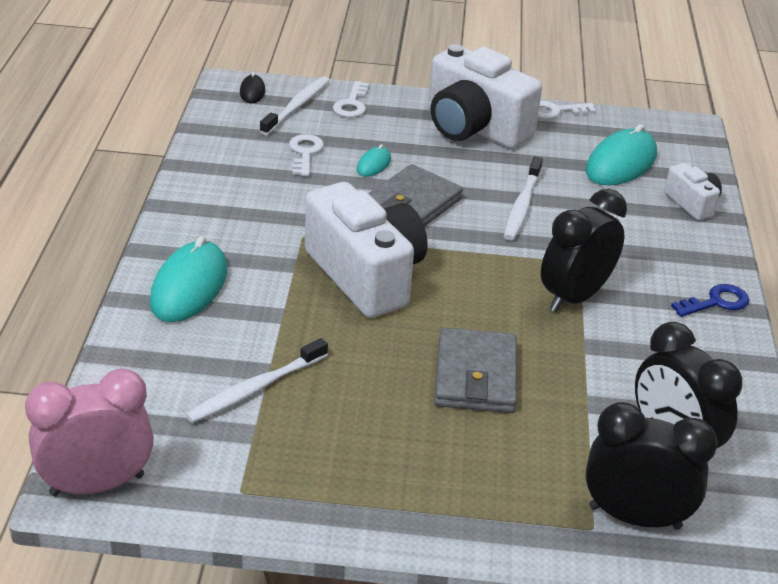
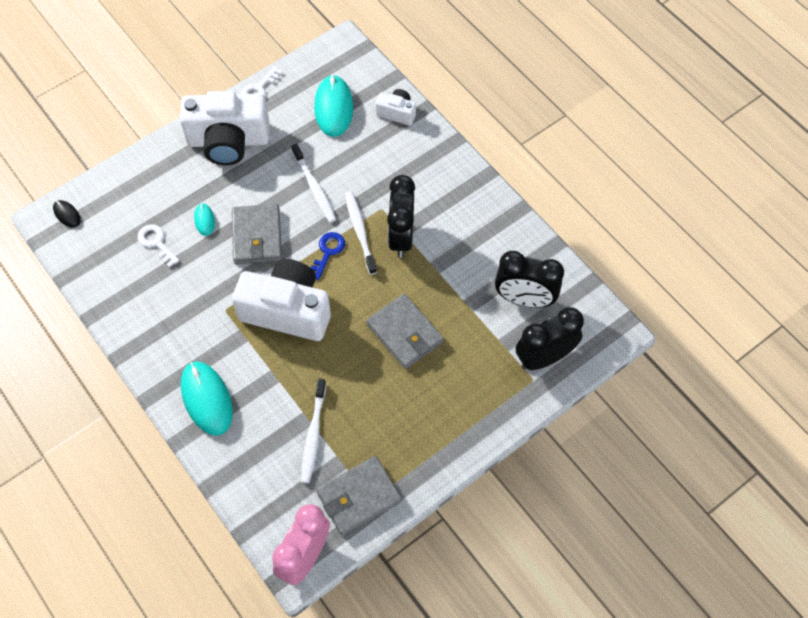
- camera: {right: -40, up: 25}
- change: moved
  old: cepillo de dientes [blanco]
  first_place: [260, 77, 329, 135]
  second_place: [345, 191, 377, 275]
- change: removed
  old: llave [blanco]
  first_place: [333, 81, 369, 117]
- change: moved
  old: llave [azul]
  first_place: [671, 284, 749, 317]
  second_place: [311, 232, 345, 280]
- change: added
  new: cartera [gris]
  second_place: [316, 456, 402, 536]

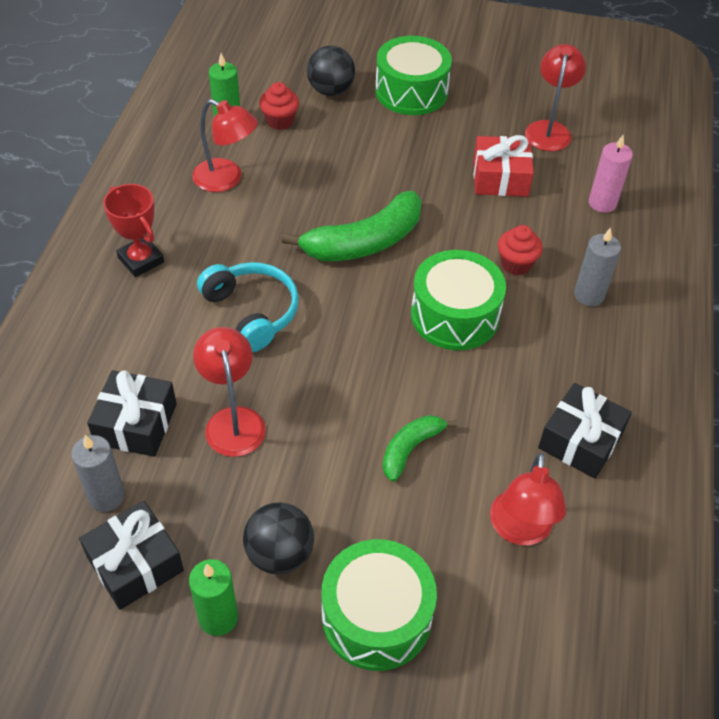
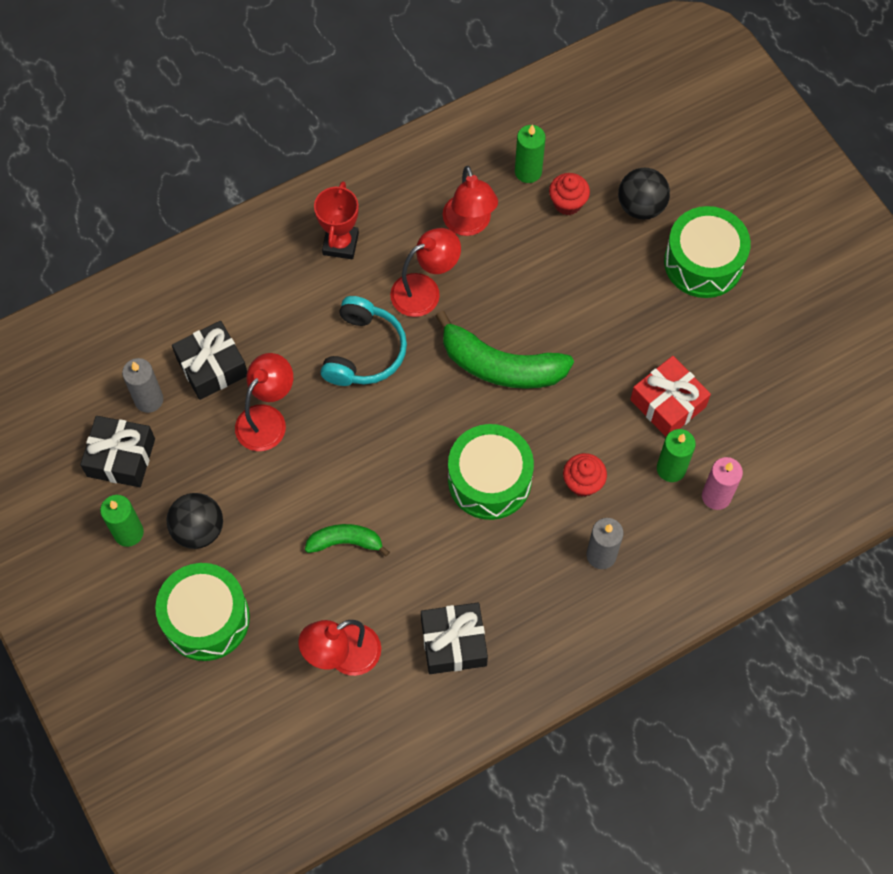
- camera: {right: 50, up: 15}
- change: moved
  old: lámpara [rojo]
  first_place: [525, 44, 586, 151]
  second_place: [390, 228, 461, 317]
- change: added
  new: vela [verde]
  second_place: [657, 429, 696, 482]

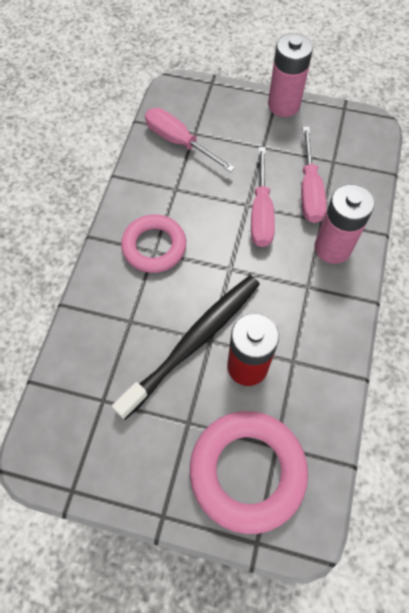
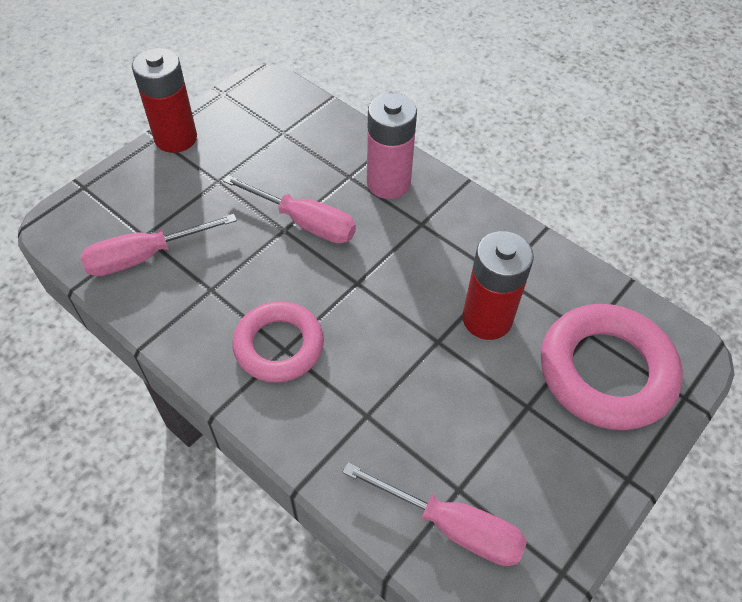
- camera: {right: -65, up: -10}
- change: recoloured
  old: pila [rosa]
  new: pila [rojo]
  first_place: [268, 33, 313, 117]
  second_place: [132, 48, 197, 153]
- change: moved
  old: destornillador [rosa]
  first_place: [301, 127, 327, 223]
  second_place: [342, 463, 527, 566]
- change: removed
  old: cepillo de dientes [negro]
  first_place: [112, 275, 260, 420]

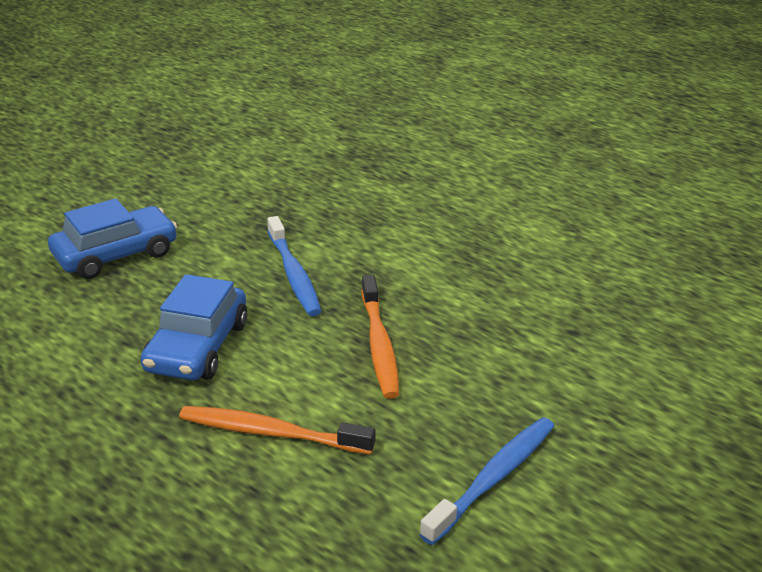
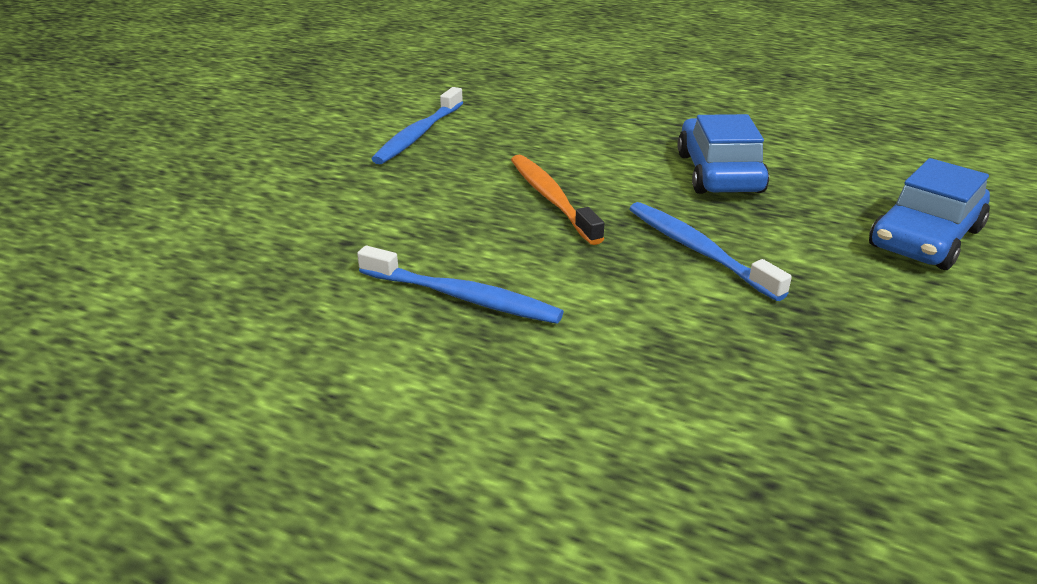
- camera: {right: 165, up: 0}
- change: removed
  old: cepillo de dientes [naranja]
  first_place: [179, 406, 376, 454]
- change: added
  new: cepillo de dientes [azul]
  second_place: [357, 246, 564, 324]

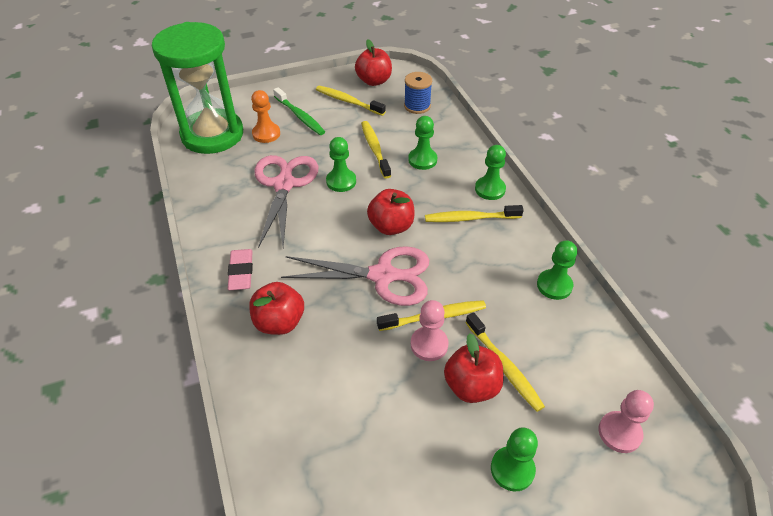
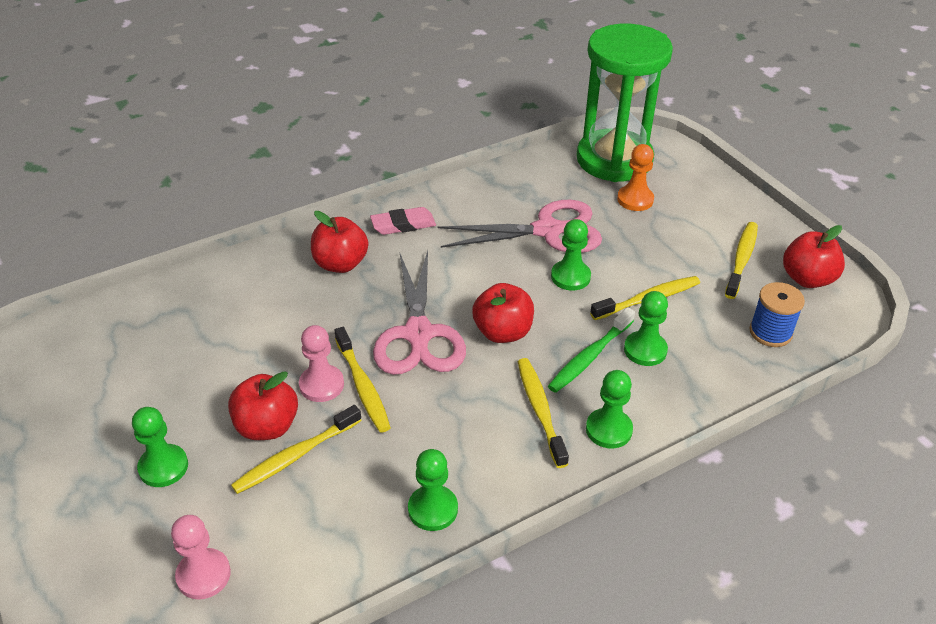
- camera: {right: 80, up: -5}
- change: moved
  old: cepillo de dientes [verde]
  first_place: [273, 87, 325, 135]
  second_place: [548, 307, 635, 393]

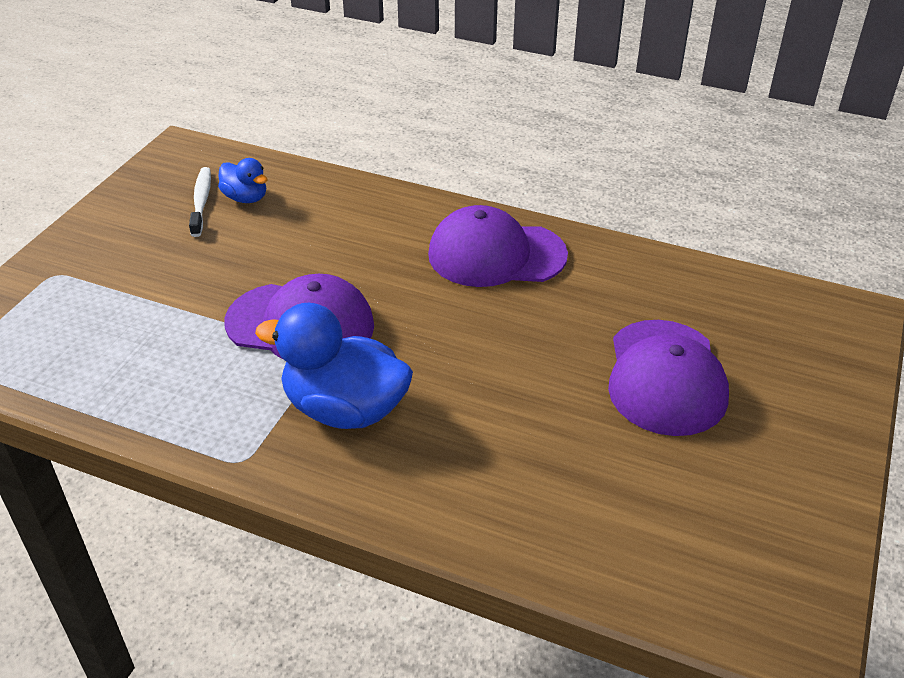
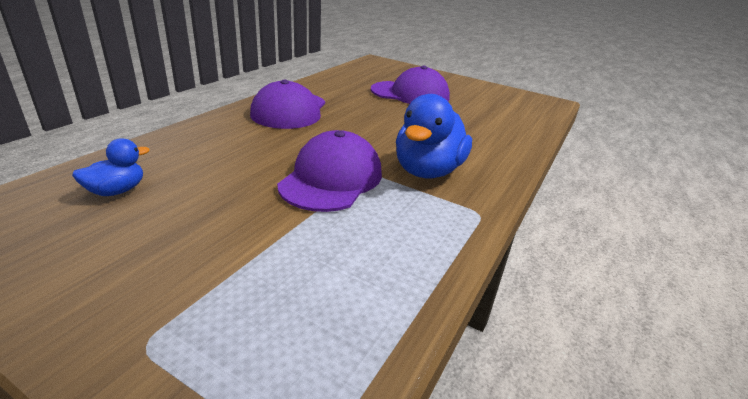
- camera: {right: -85, up: -10}
- change: removed
  old: cepillo de dientes [blanco]
  first_place: [189, 167, 211, 237]

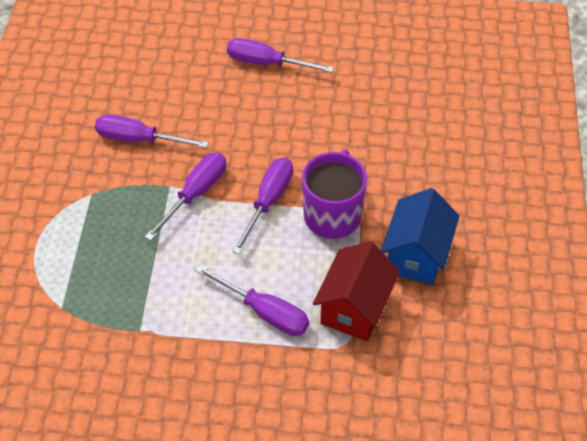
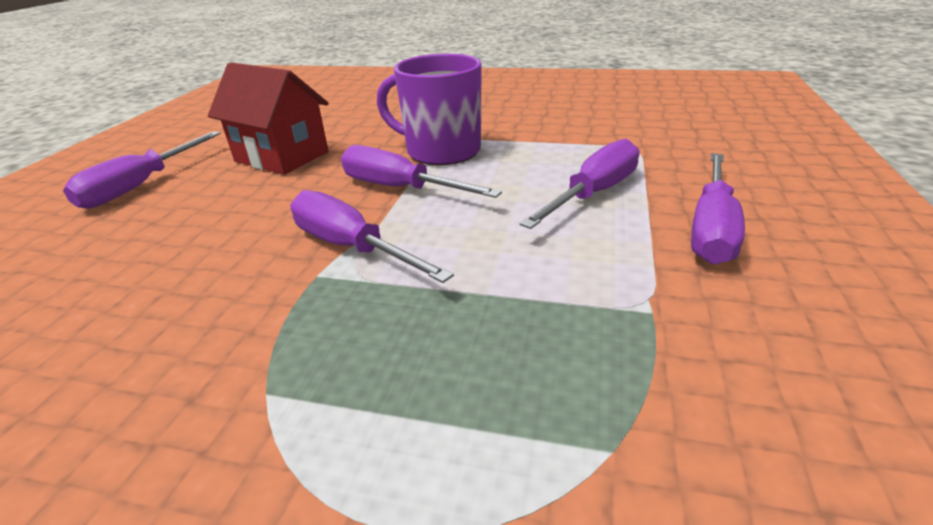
- camera: {right: -80, up: -20}
- change: moved
  old: destornillador [morado]
  first_place: [95, 114, 209, 148]
  second_place: [691, 153, 745, 265]
- change: removed
  old: casa [azul]
  first_place: [381, 188, 460, 285]
- change: moved
  old: casa [rojo]
  first_place: [313, 241, 400, 341]
  second_place: [208, 62, 329, 175]

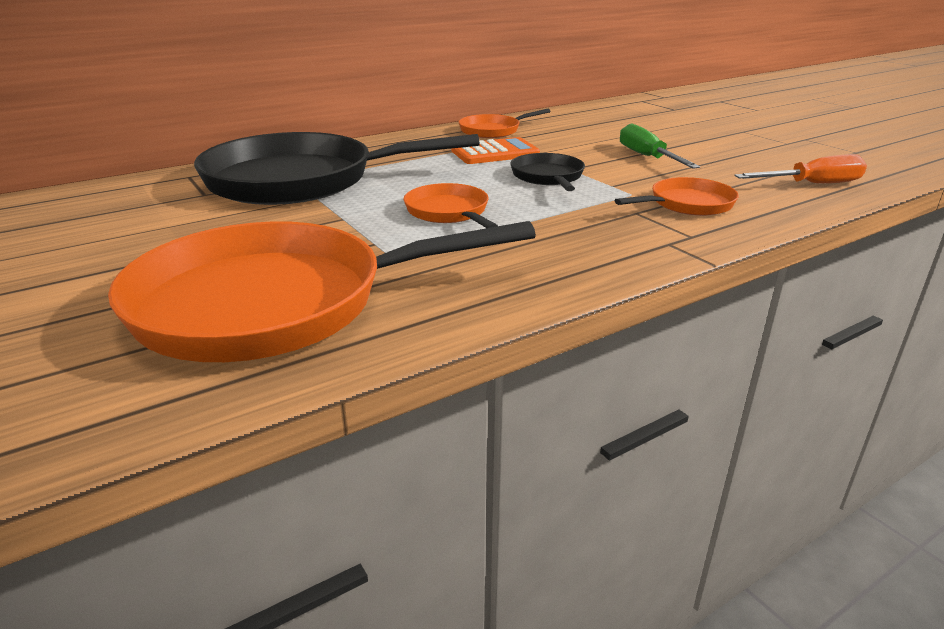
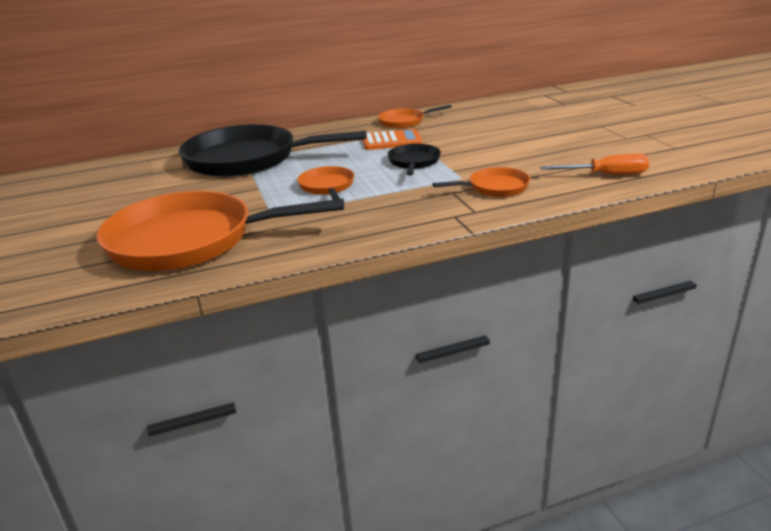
- camera: {right: 15, up: 0}
- change: removed
  old: destornillador [verde]
  first_place: [620, 124, 700, 169]

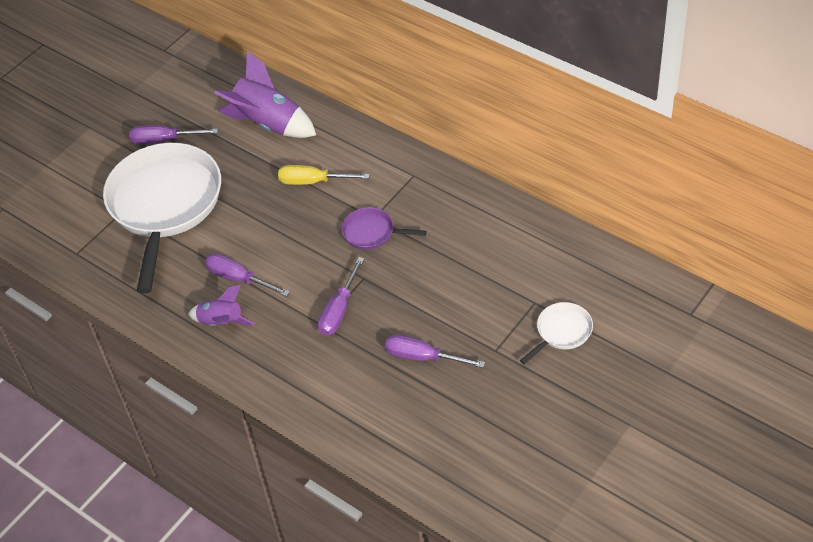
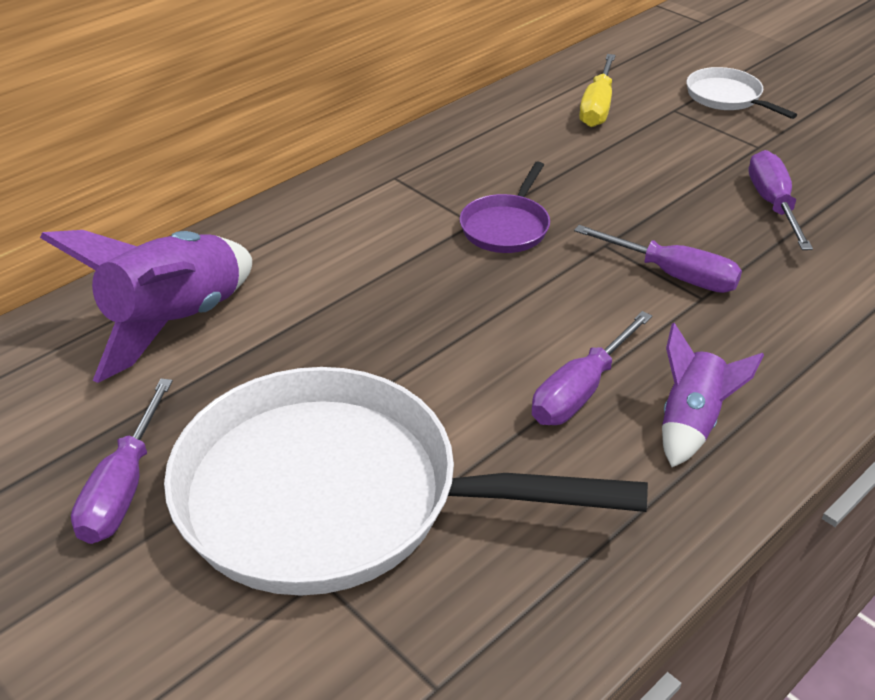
- camera: {right: -85, up: -10}
- change: moved
  old: destornillador [amarillo]
  first_place: [278, 165, 370, 185]
  second_place: [579, 54, 616, 127]
- change: turned
  old: destornillador [morado]
  first_place: [385, 335, 485, 368]
  second_place: [748, 150, 813, 250]
  degrees: 150

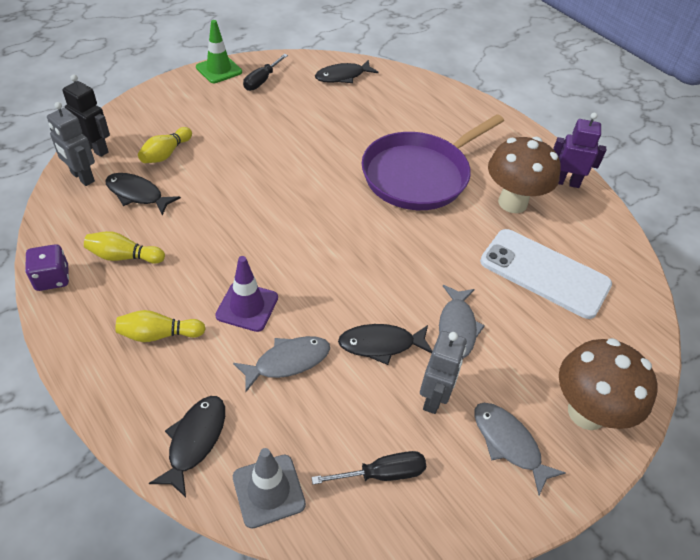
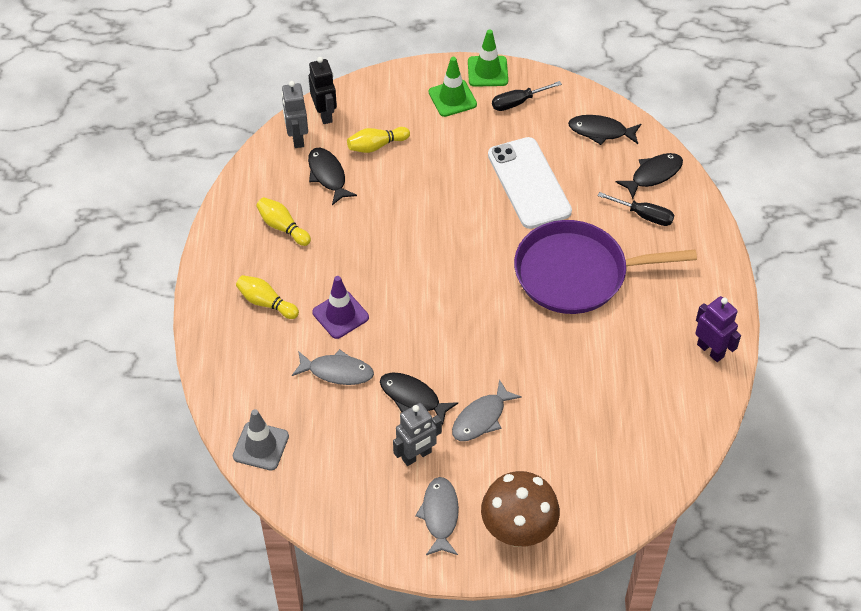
- camera: {right: 40, up: 5}
- change: removed
  old: seta [marrón]
  first_place: [488, 137, 560, 213]
- change: moved
  old: móvil [blanco]
  first_place: [480, 229, 612, 319]
  second_place: [488, 137, 572, 229]
- change: removed
  old: dado [morado]
  first_place: [25, 244, 69, 291]
- change: moved
  old: pez [negro]
  first_place: [149, 396, 225, 497]
  second_place: [616, 153, 683, 199]
- change: moved
  old: destornillador [negro]
  first_place: [311, 451, 426, 485]
  second_place: [598, 192, 674, 226]
- change: added
  new: cono de tráfico [verde]
  second_place: [429, 57, 477, 117]

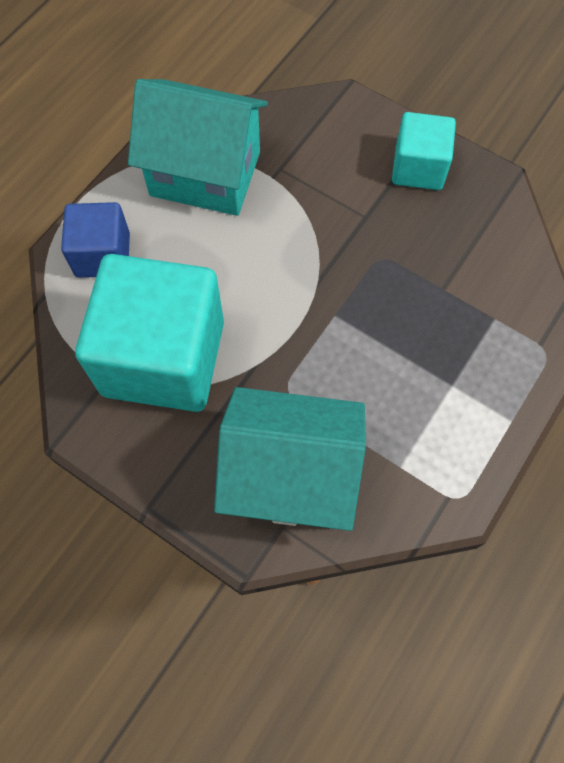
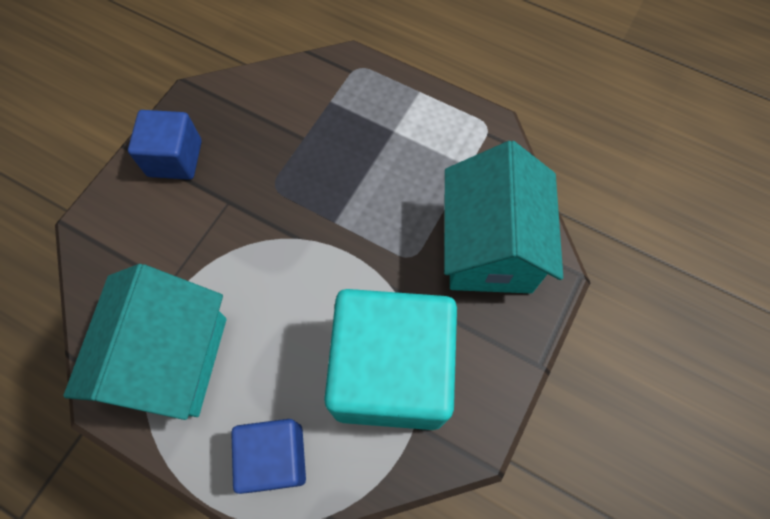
- camera: {right: -95, up: 0}
- change: recoloured
  old: cubo [turquesa]
  new: cubo [azul]
  first_place: [392, 112, 456, 190]
  second_place: [128, 110, 202, 180]

